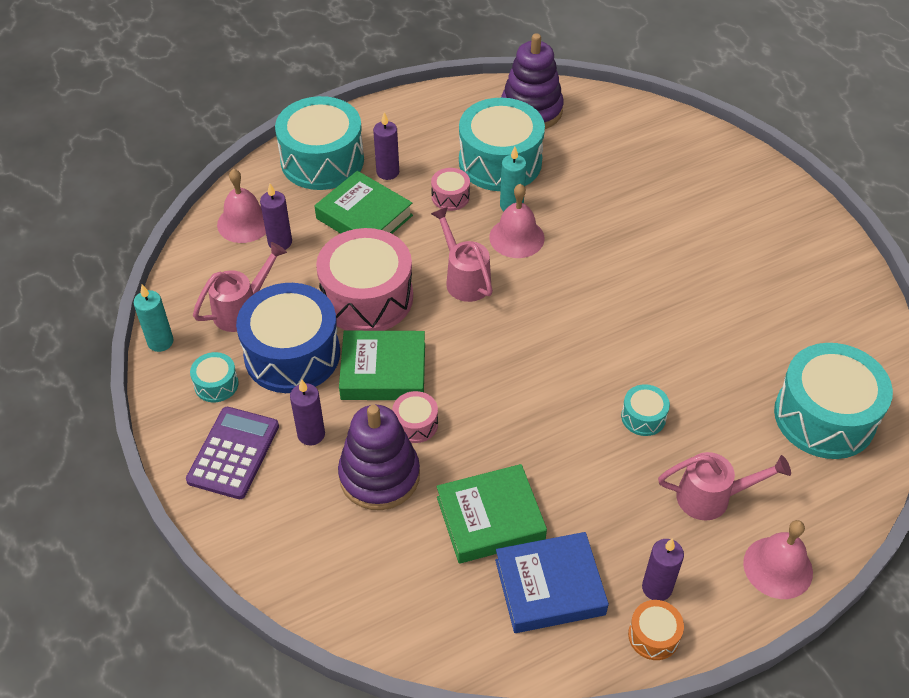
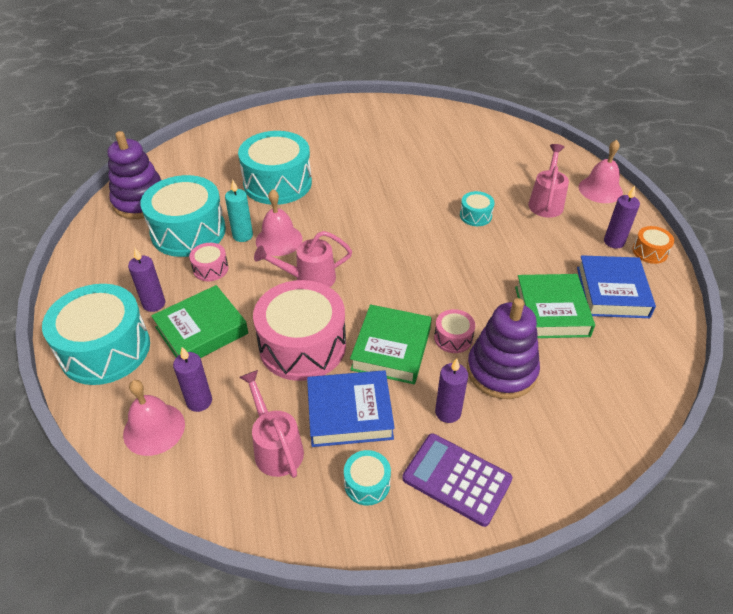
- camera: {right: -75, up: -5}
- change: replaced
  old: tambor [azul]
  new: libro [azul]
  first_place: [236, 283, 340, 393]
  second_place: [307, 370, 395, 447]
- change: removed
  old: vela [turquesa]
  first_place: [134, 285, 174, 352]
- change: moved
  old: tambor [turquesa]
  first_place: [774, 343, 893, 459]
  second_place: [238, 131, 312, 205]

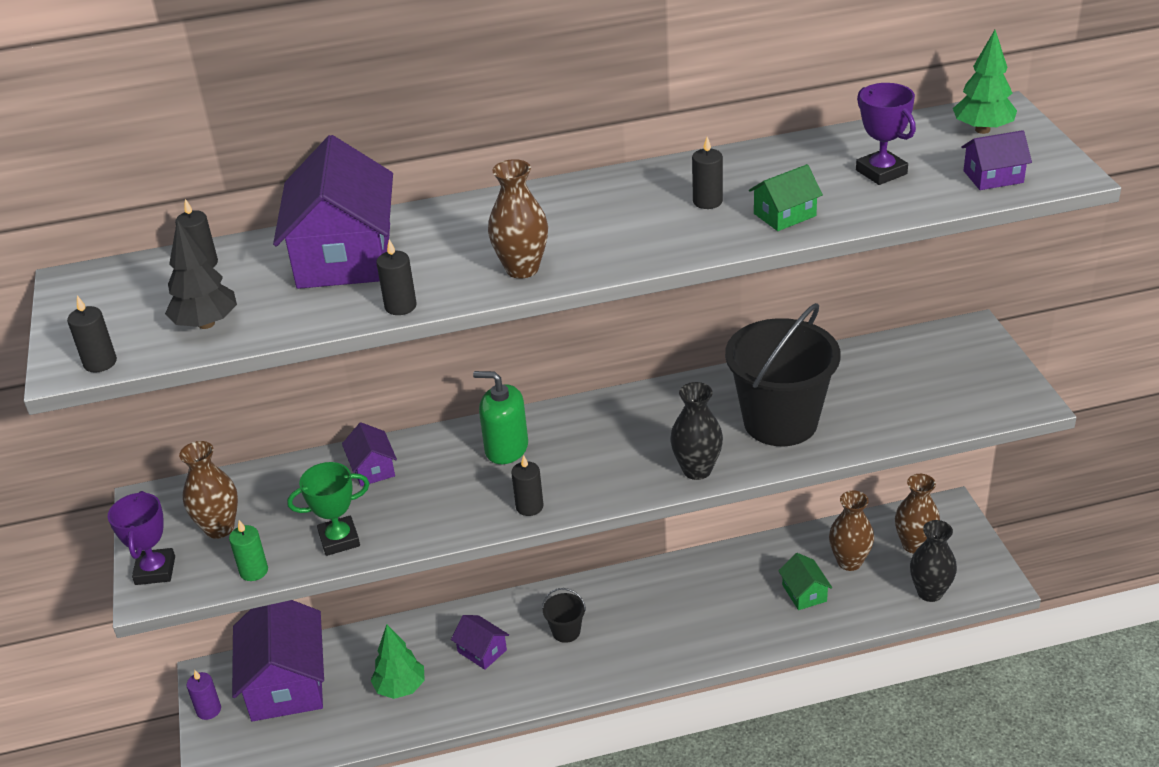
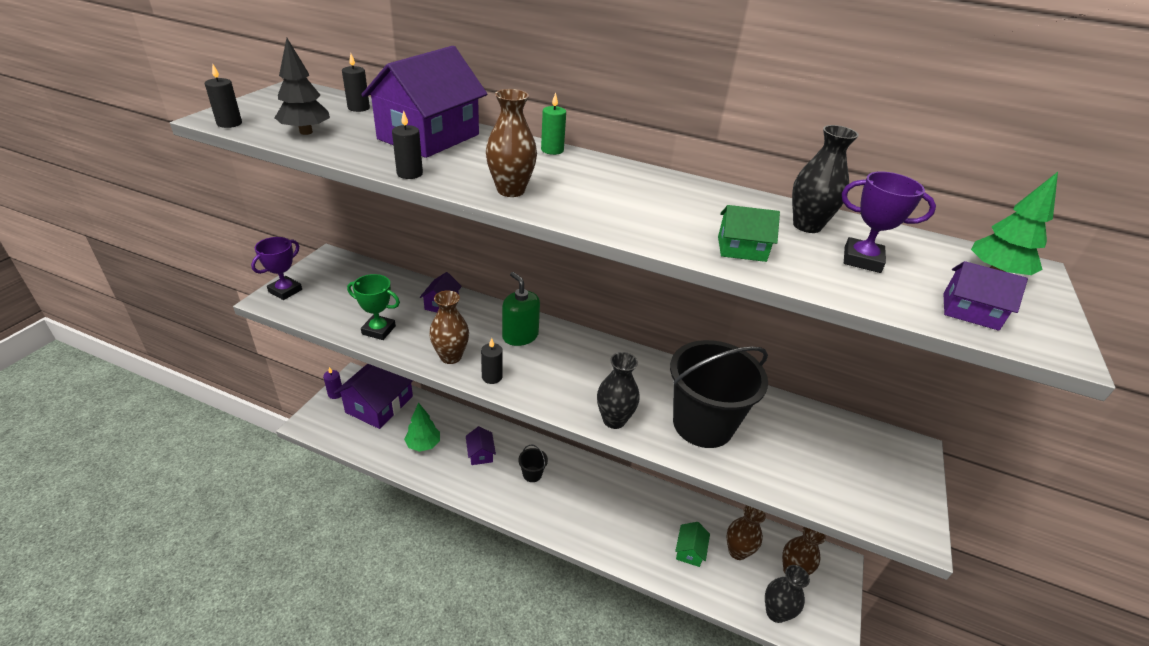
- camera: {right: 30, up: 0}
- change: turned
  old: trofeo [morado]
  first_place: [856, 83, 916, 185]
  second_place: [842, 171, 936, 273]
  degrees: -75
- change: removed
  old: vela [negro]
  first_place: [692, 137, 723, 209]
- change: moved
  old: florero [marrón]
  first_place: [179, 441, 238, 539]
  second_place: [429, 290, 469, 364]
- change: moved
  old: vela [verde]
  first_place: [229, 520, 268, 581]
  second_place: [541, 92, 566, 155]
- change: added
  new: florero [negro]
  second_place: [792, 125, 859, 233]

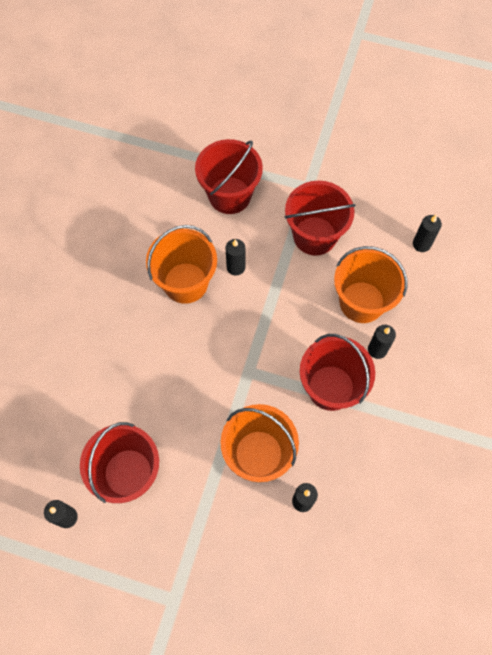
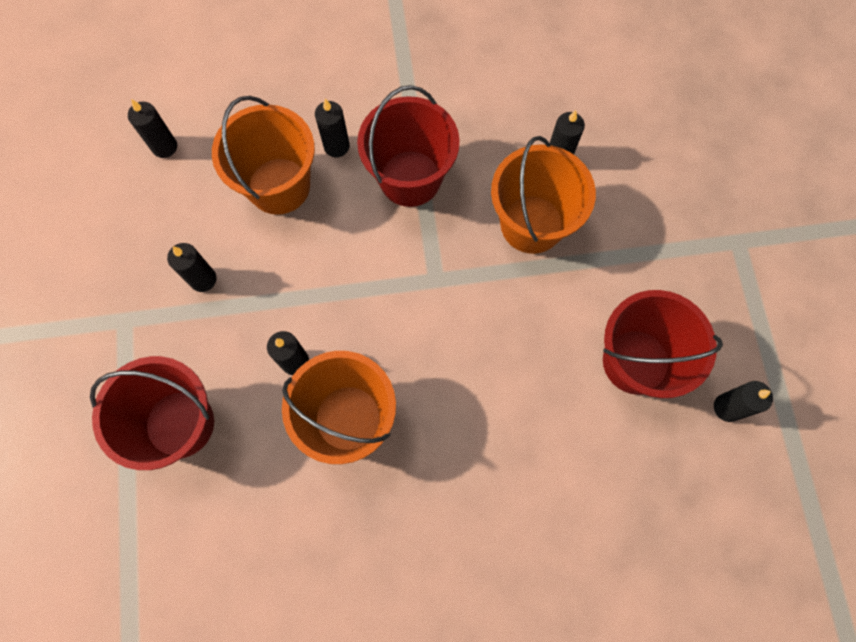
- camera: {right: -115, up: 5}
- change: replaced
  old: balde [rojo]
  new: vela [negro]
  first_place: [285, 181, 356, 256]
  second_place: [167, 243, 217, 292]

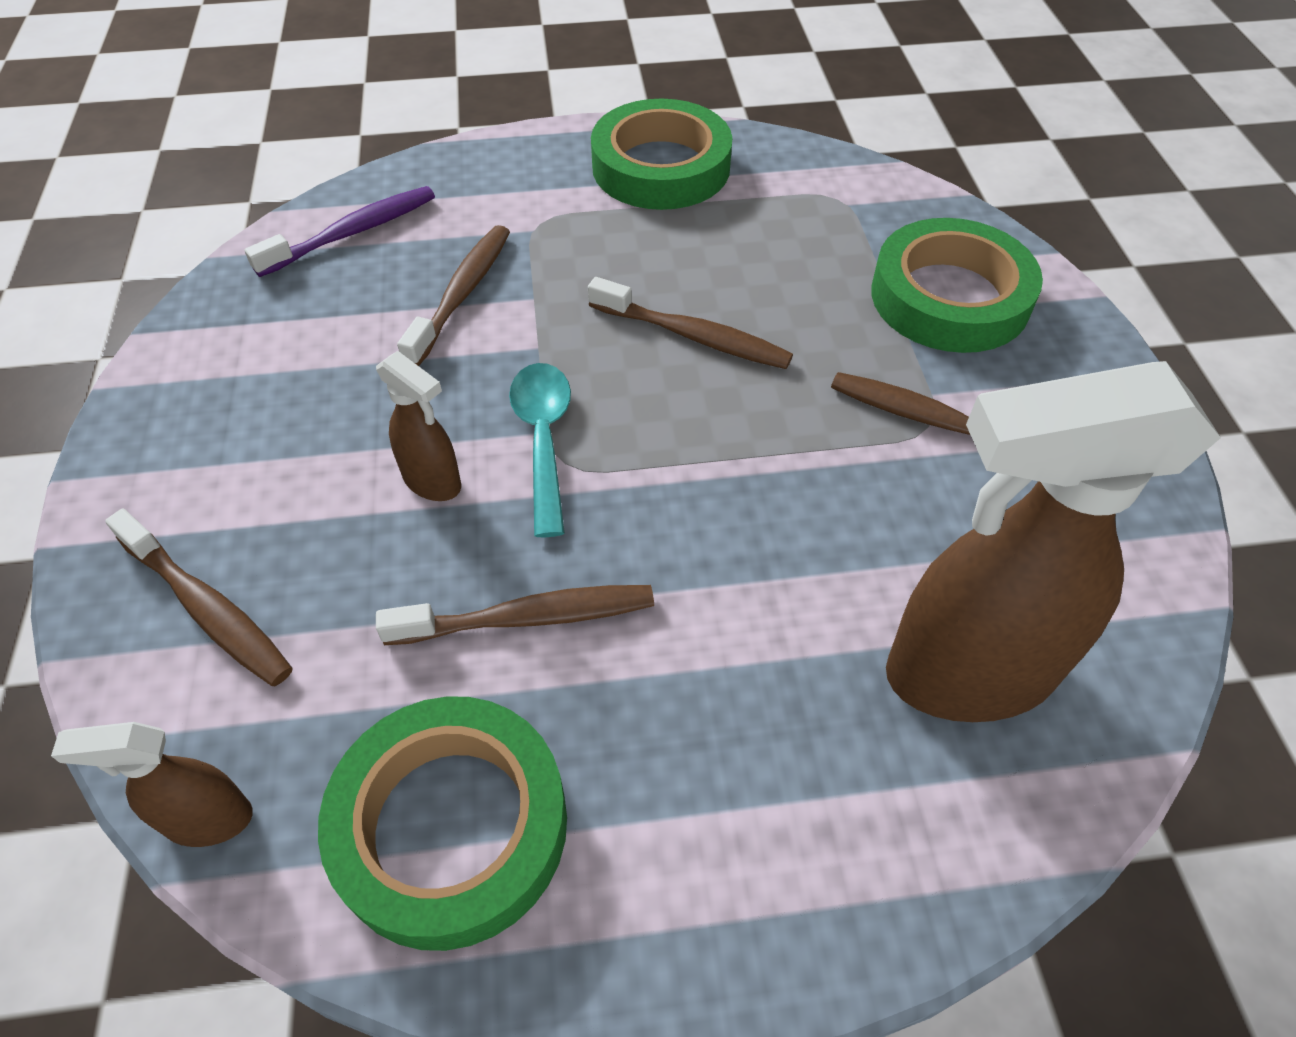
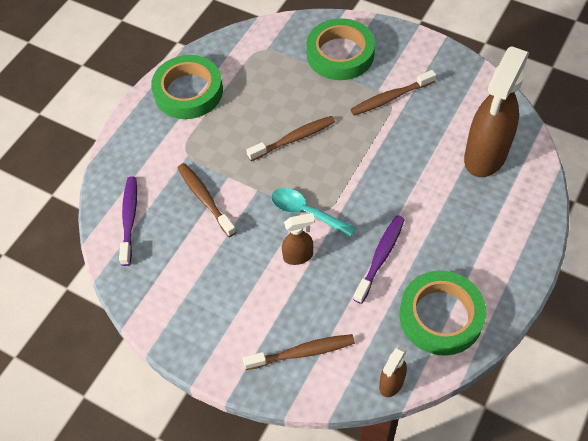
- camera: {right: -50, up: 5}
- change: recoloured
  old: cepillo de dientes [marrón]
  new: cepillo de dientes [morado]
  first_place: [376, 585, 654, 645]
  second_place: [353, 215, 405, 304]

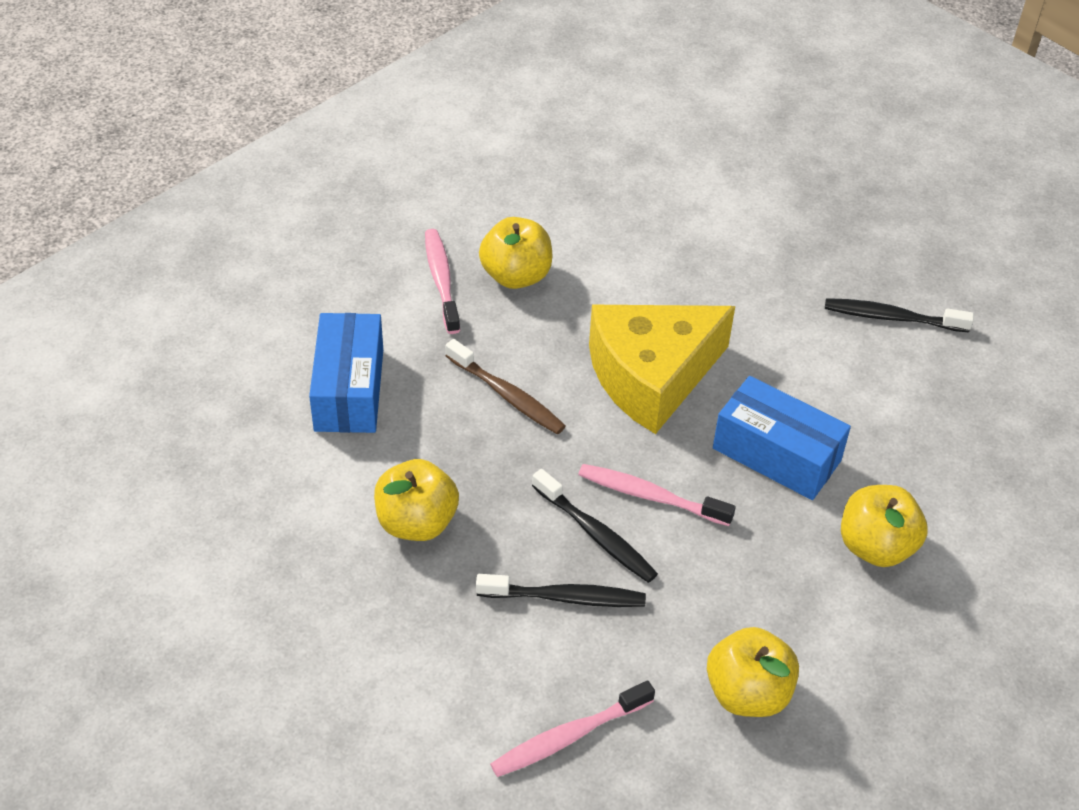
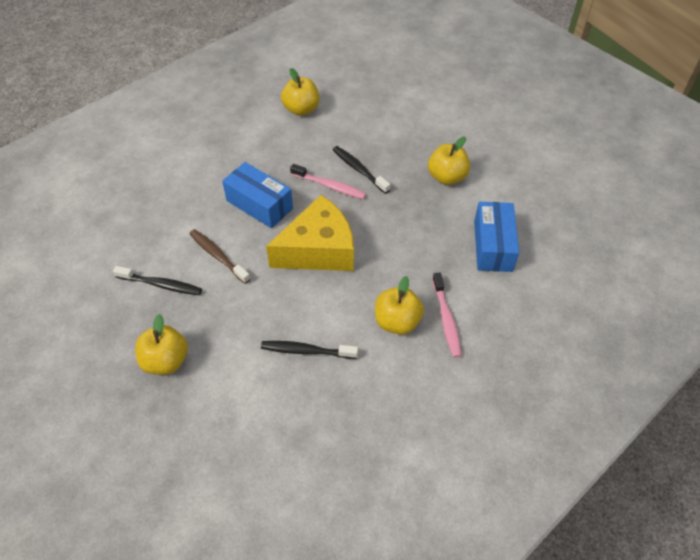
- camera: {right: -175, up: 5}
- change: moved
  old: cepillo de dientes [marrón]
  first_place: [446, 339, 566, 434]
  second_place: [190, 229, 250, 284]
- change: moved
  old: manzana [amarillo]
  first_place: [841, 485, 928, 567]
  second_place: [135, 314, 188, 375]
- change: moved
  old: cepillo de dientes [negro]
  first_place: [476, 574, 646, 607]
  second_place: [261, 341, 358, 359]
- change: removed
  old: cepillo de dientes [rosa]
  first_place: [490, 680, 655, 777]

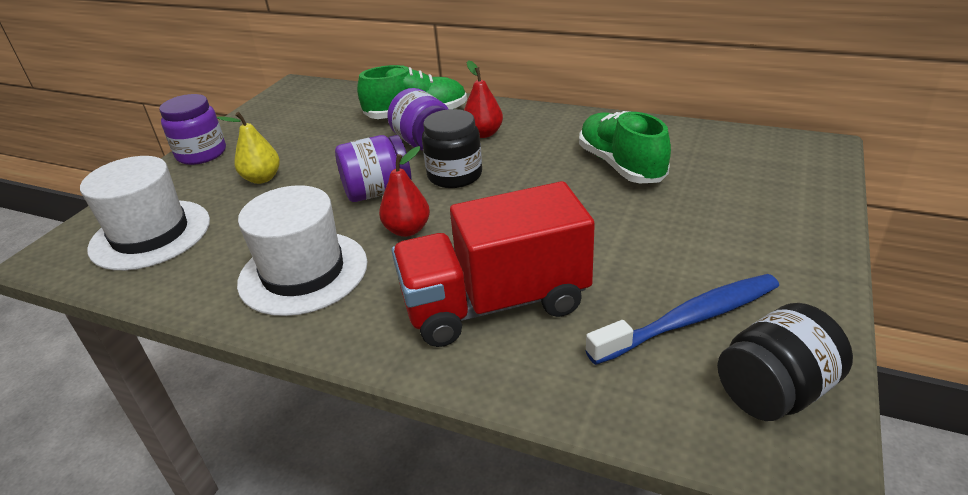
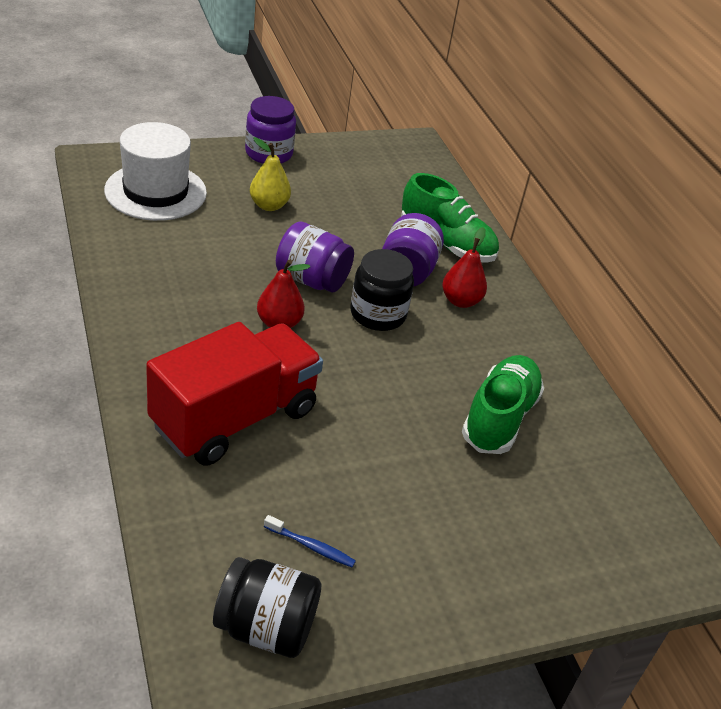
- camera: {right: 40, up: 5}
- change: turned
  old: camión [rojo]
  first_place: [392, 181, 595, 347]
  second_place: [146, 322, 323, 465]
  degrees: 105
- change: removed
  old: sombrero [blanco]
  first_place: [237, 185, 368, 316]
- change: resized
  old: cepillo de dientes [azul]
  first_place: [586, 274, 779, 365]
  second_place: [264, 515, 356, 567]
  factor: 0.47

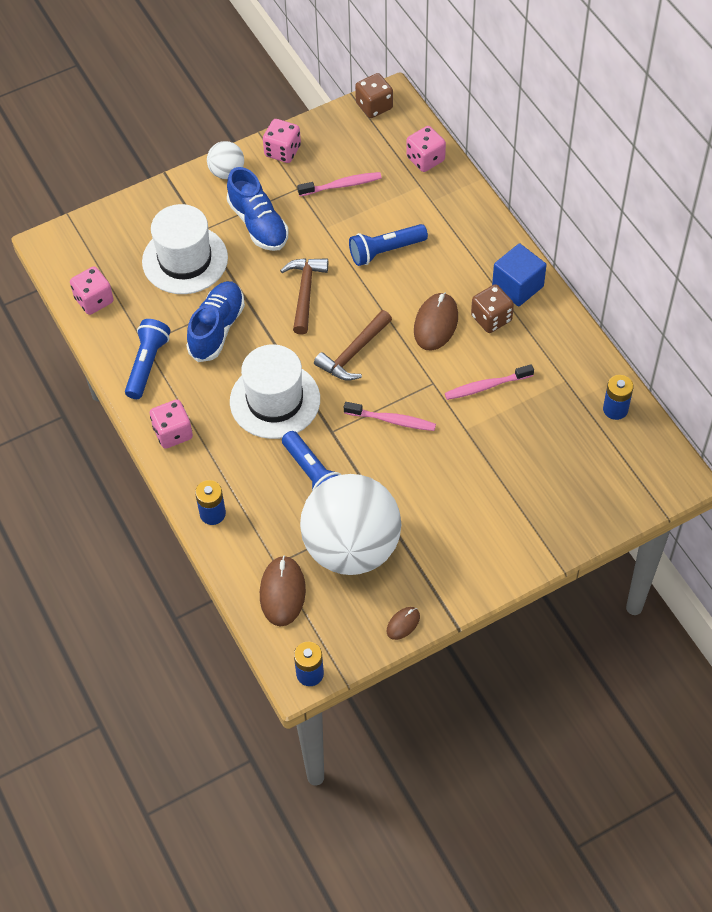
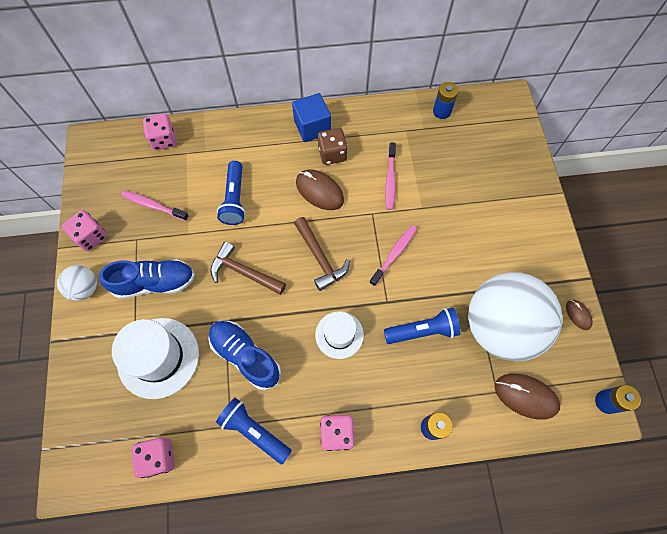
- camera: {right: -70, up: 10}
- change: removed
  old: dado [marrón]
  first_place: [355, 73, 393, 118]
- change: turned
  old: cepillo de dientes [rosa]
  first_place: [297, 172, 382, 196]
  second_place: [121, 191, 189, 221]
  degrees: -75
- change: resized
  old: sombrero [blanco]
  first_place: [230, 344, 320, 439]
  second_place: [315, 311, 364, 359]
  factor: 0.61

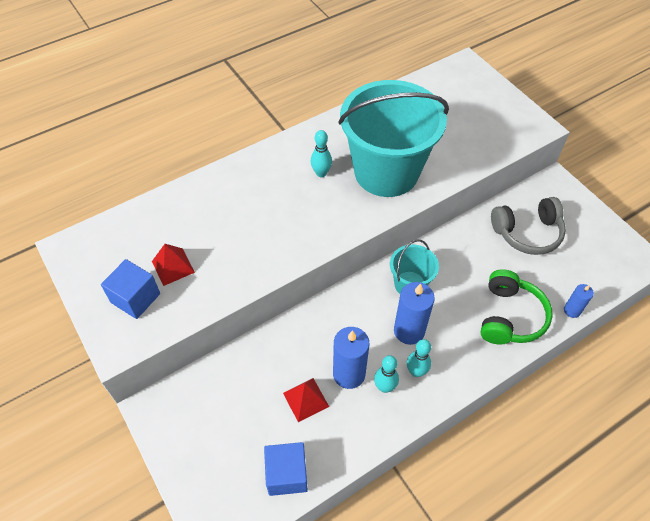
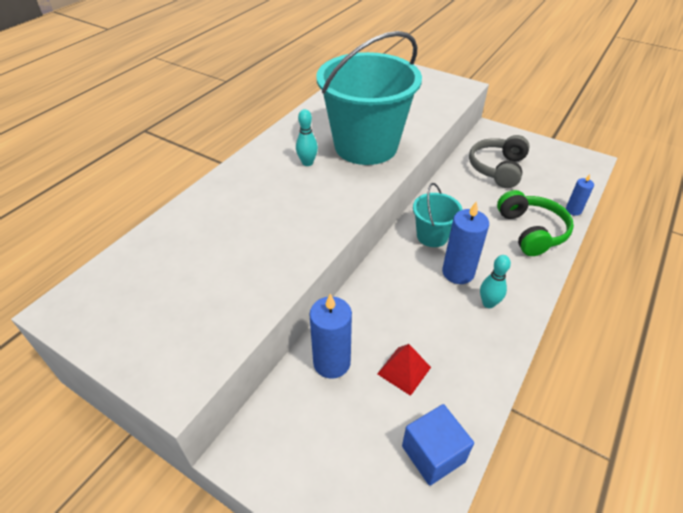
- camera: {right: -25, up: -10}
- change: turned
  old: auriculares [gris]
  first_place: [491, 197, 566, 255]
  second_place: [469, 135, 530, 188]
  degrees: 150
- change: removed
  old: pirámide [rojo]
  first_place: [152, 244, 195, 286]
- change: removed
  old: cubo [azul]
  first_place: [101, 259, 160, 319]
- change: moved
  old: vela [azul]
  first_place: [333, 327, 370, 389]
  second_place: [309, 294, 352, 379]
- change: removed
  old: bolo [turquesa]
  first_place: [374, 355, 399, 393]

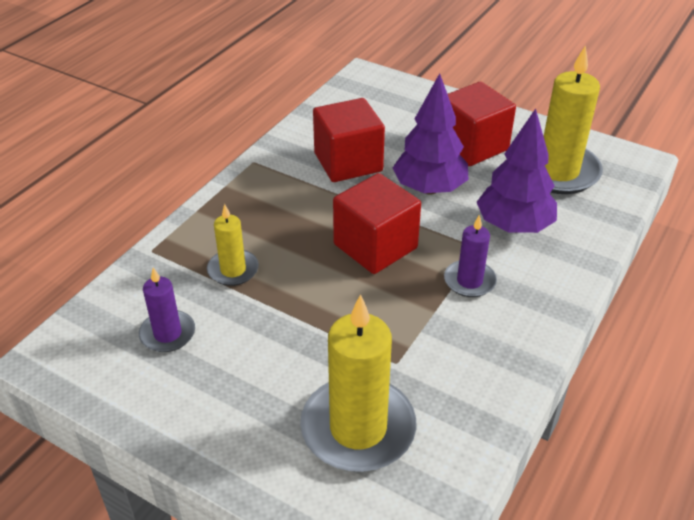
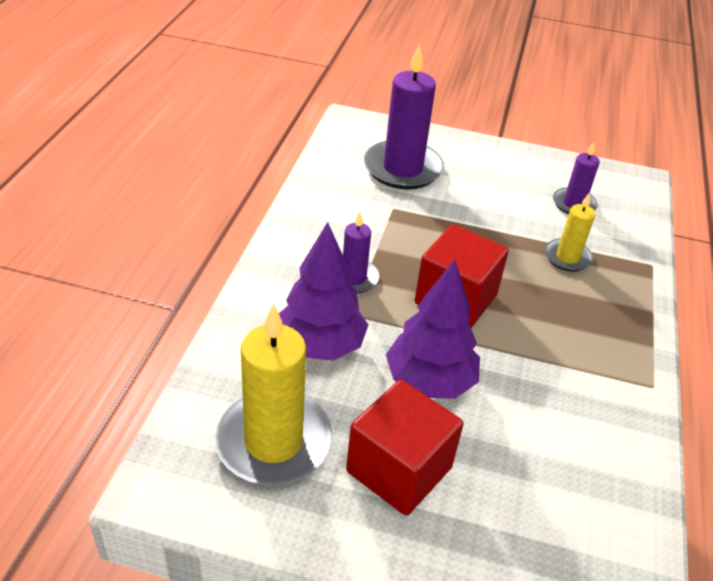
- camera: {right: 160, up: 0}
- change: removed
  old: cubo [rojo]
  first_place: [313, 98, 385, 182]
- change: recoloured
  old: vela [amarillo]
  new: vela [morado]
  first_place: [300, 294, 416, 472]
  second_place: [364, 44, 444, 189]

